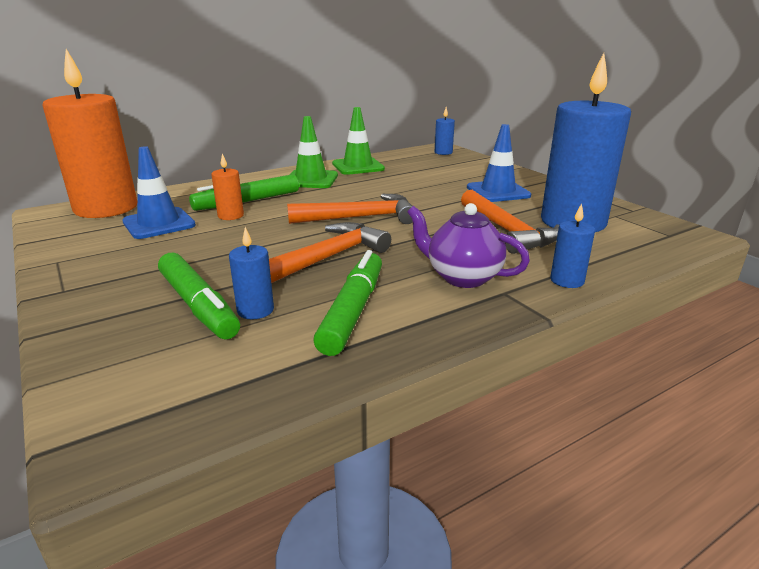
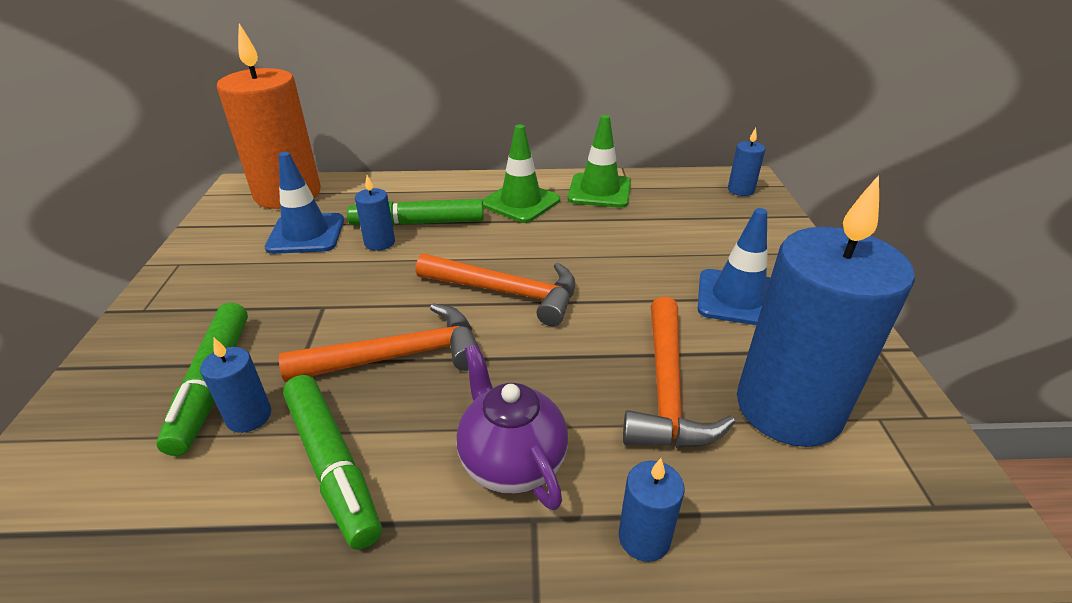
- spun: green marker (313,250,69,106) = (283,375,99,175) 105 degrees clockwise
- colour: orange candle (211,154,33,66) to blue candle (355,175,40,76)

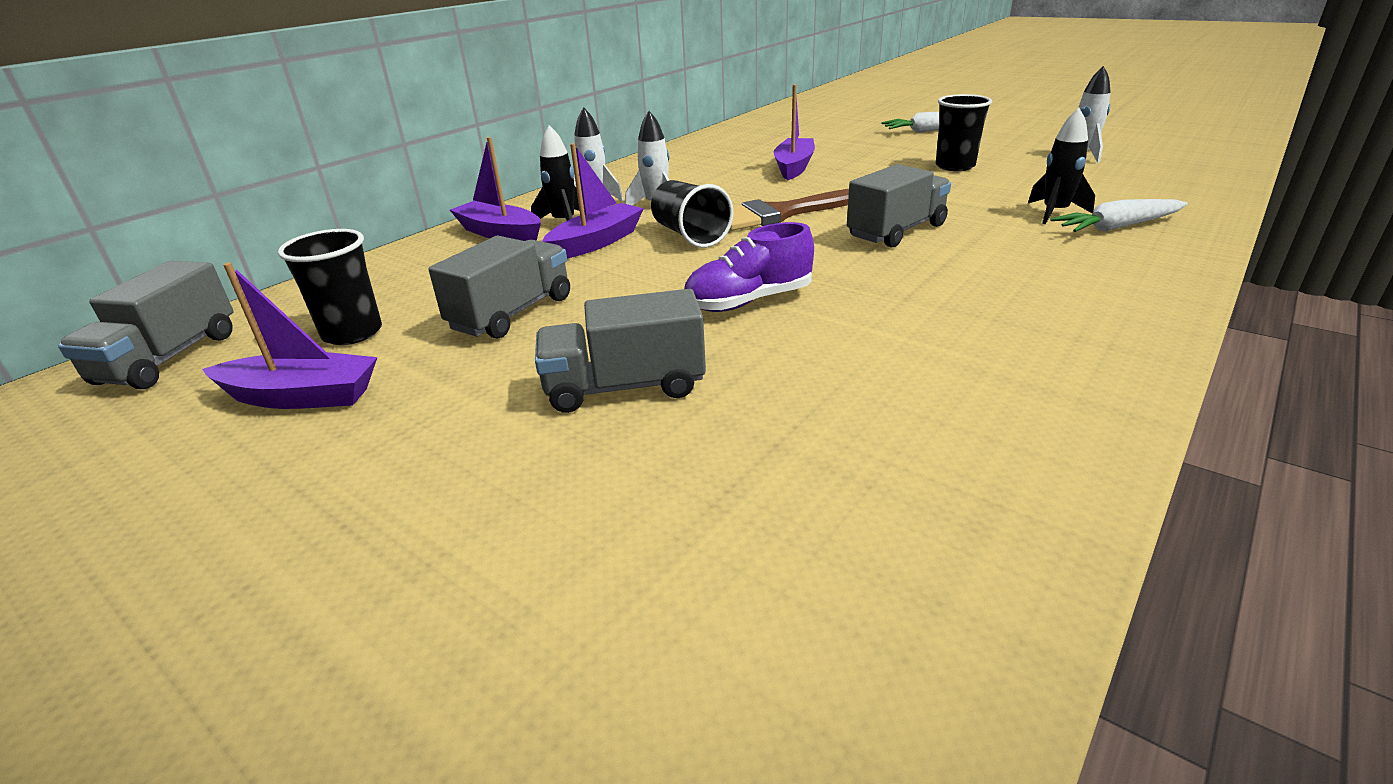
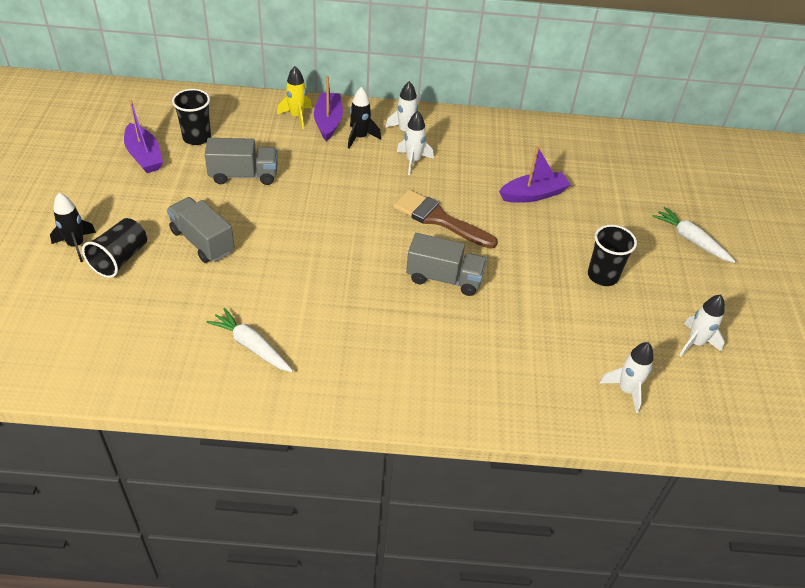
- relocated: black rocket (1028,108,67,116) to (50,193,46,69)
- relocated: black cup (651,180,82,68) to (82,218,65,60)
- relocated: white carrot (1050,199,138,33) to (206,308,87,64)
- appeared: yellow rocket (277,66,35,63)
- appeared: white rocket (600,342,53,71)
- missing: grey truck (58,261,176,128)
- missing: purple boat (542,143,102,116)
- missing: purple shoe (684,222,130,90)

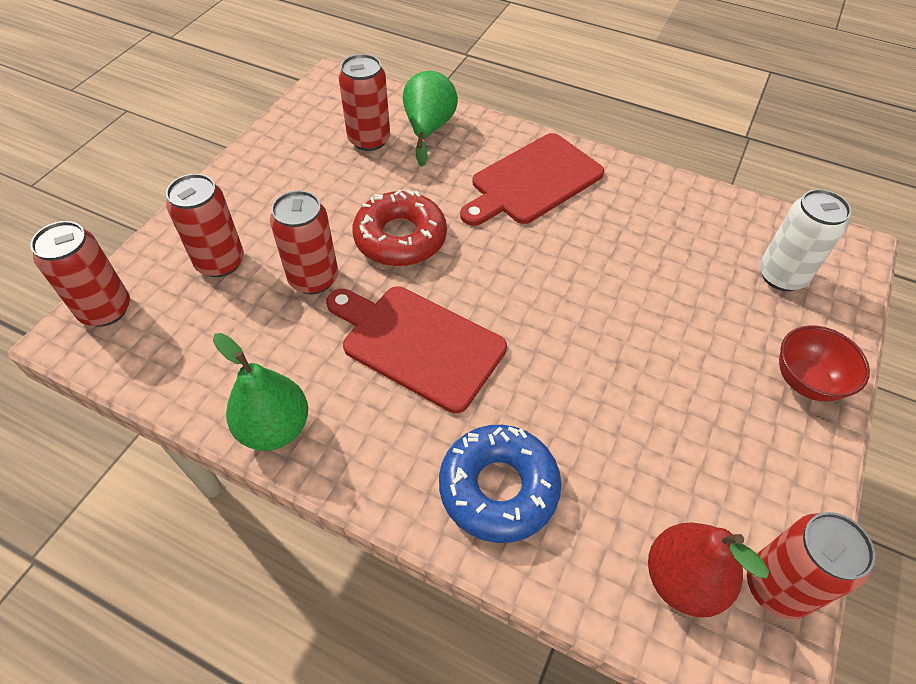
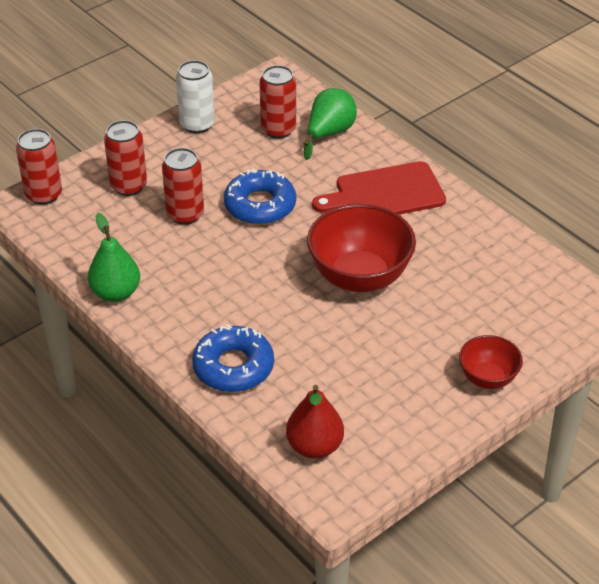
- relocated: white can (759,189,92,102) to (176,60,39,74)
- colour: red donut (352,190,95,77) to blue donut (224,169,72,56)
- appeared: red bowl (307,204,109,88)
- missing: red cutting board (326,286,181,127)
- missing: red can (747,512,128,108)

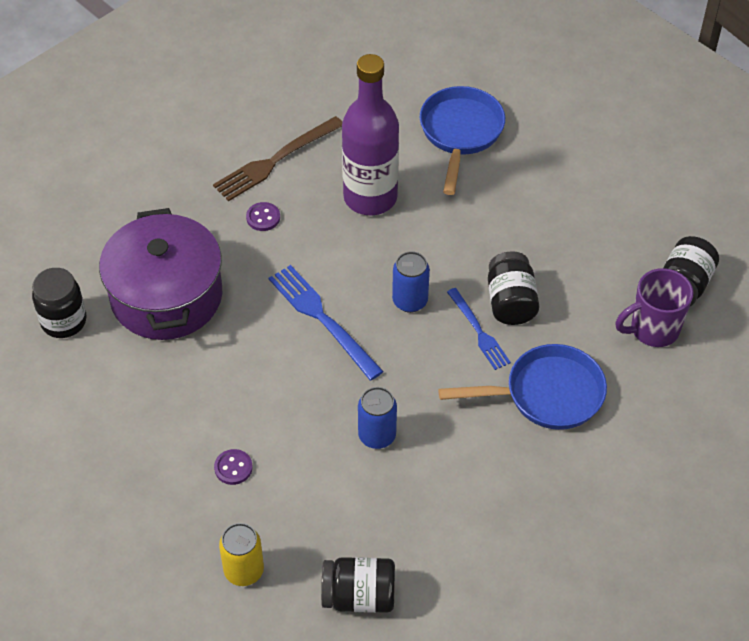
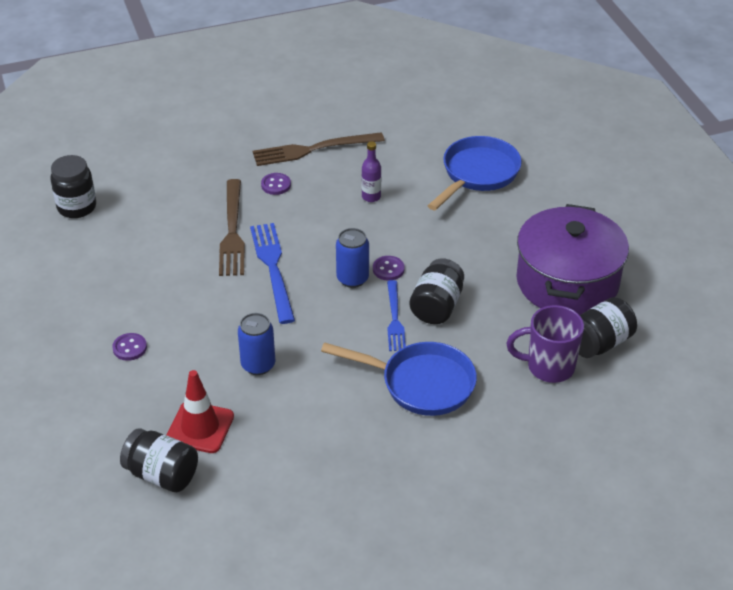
- appeared: red traffic cone (167,370,67,83)
- appeared: brown fork (219,179,26,97)
- size: purple bottle (342,54,57,161) = (361,141,20,61) x0.40
- appeared: purple button (373,256,32,25)
- relocated: purple pot (99,208,123,132) to (516,204,113,111)
- missing: yellow can (219,523,45,63)

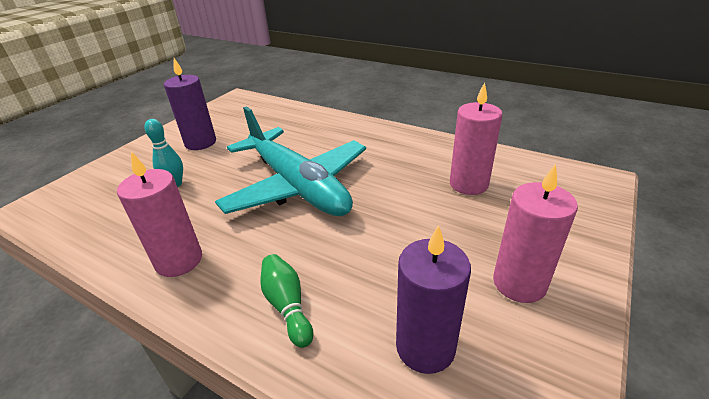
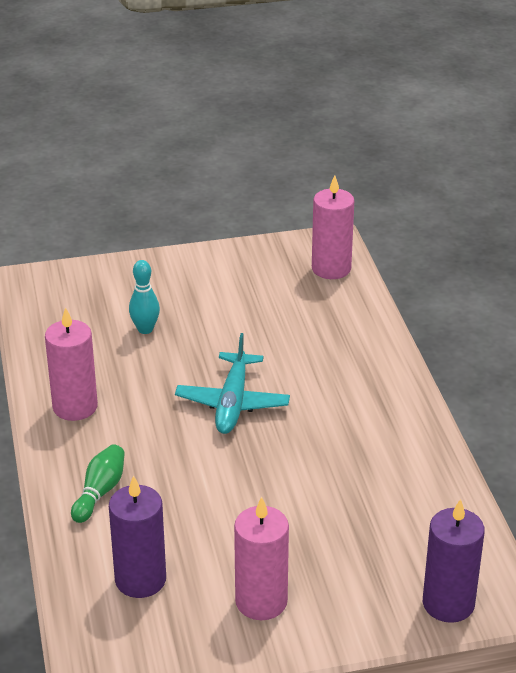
- size: turquoise plane (215,106,151,110) = (175,333,115,101) x0.59
- relocated: pink candle (450,82,53,113) to (312,175,42,104)
- relocated: purple candle (164,58,52,92) to (423,499,62,124)

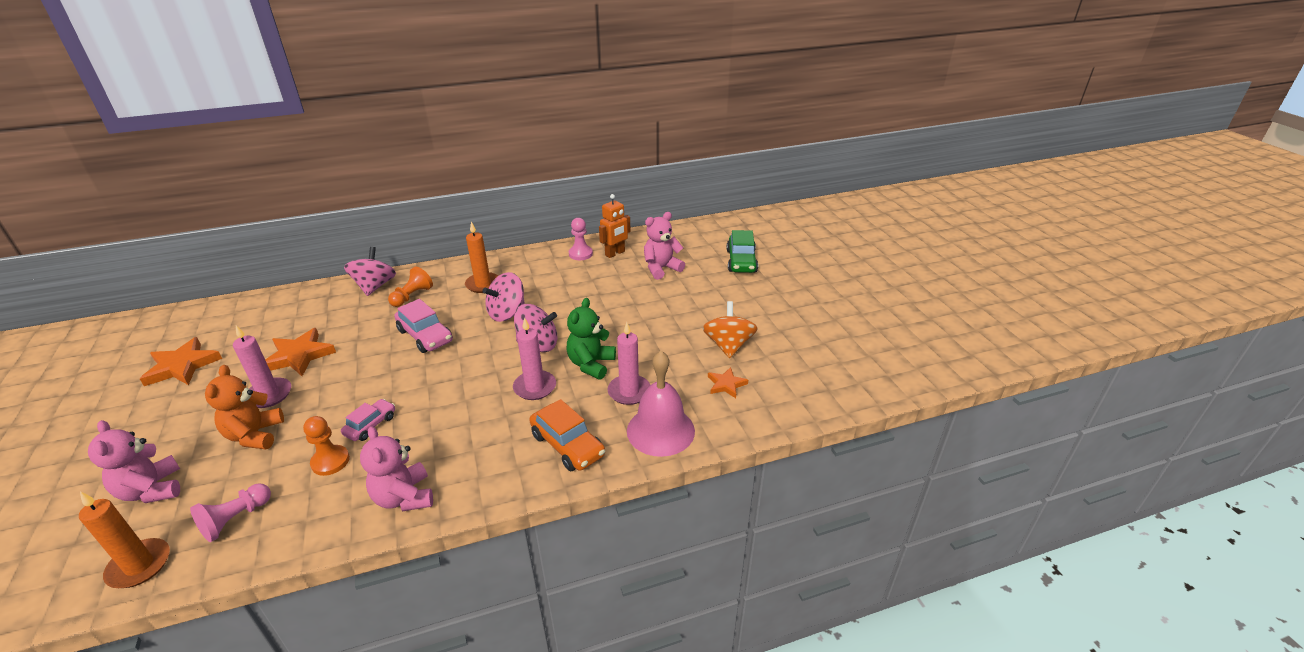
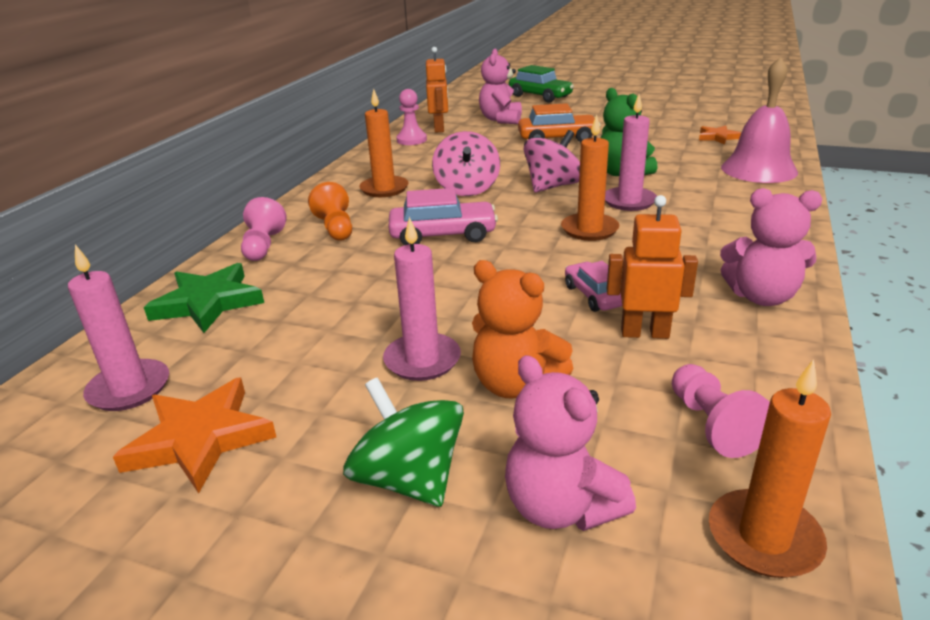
- relocated: pink candle (607,322,43,83) to (68,245,101,166)
- appeared: green star (144,263,120,70)
- exchanged: pink spinning top (344,247,52,49) to pink pawn (241,197,46,64)
- appeared: green spinning top (343,377,121,130)
- spun: pink teddy bear (88,420,92,83) = (505,355,131,176) 45 degrees clockwise
- relocated: orange car (529,399,76,72) to (518,103,83,39)
- appeared: orange candle (561,114,58,127)
- exchanged: orange pawn (303,416,47,60) to orange robot (607,195,91,144)
- missing: orange star (265,328,71,48)
- missing: orange spinning top (703,301,54,57)

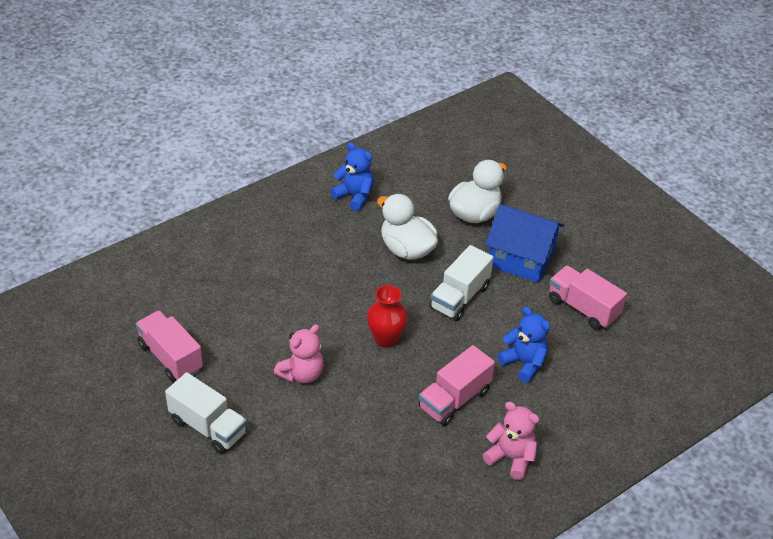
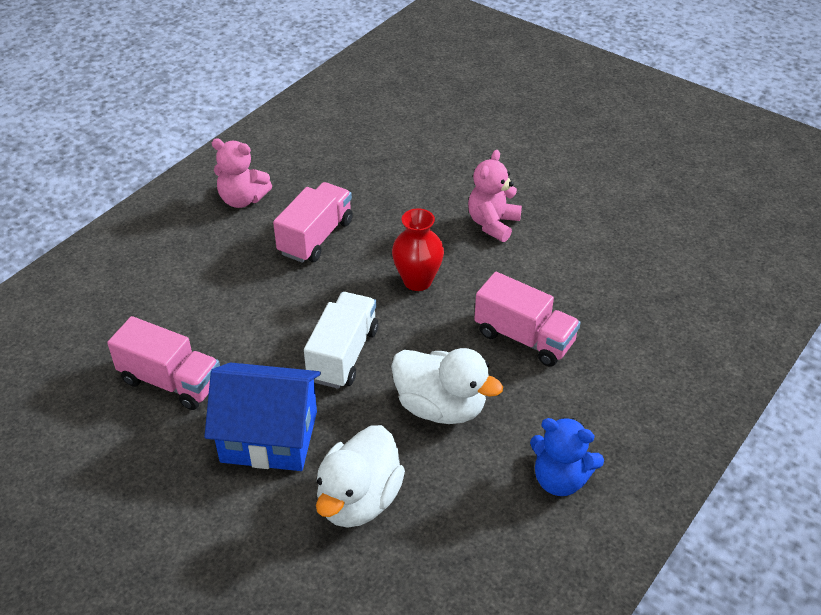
- relocated: pink truck (136,310,67,72) to (474,272,107,95)
- missing: white truck (165,372,82,82)
- missing: blue teddy bear (497,307,53,76)

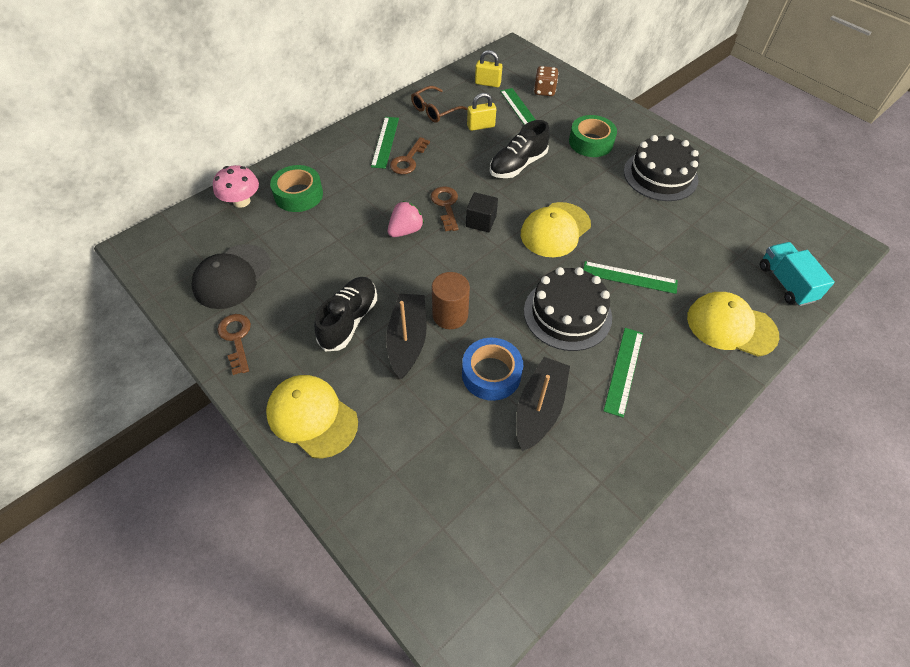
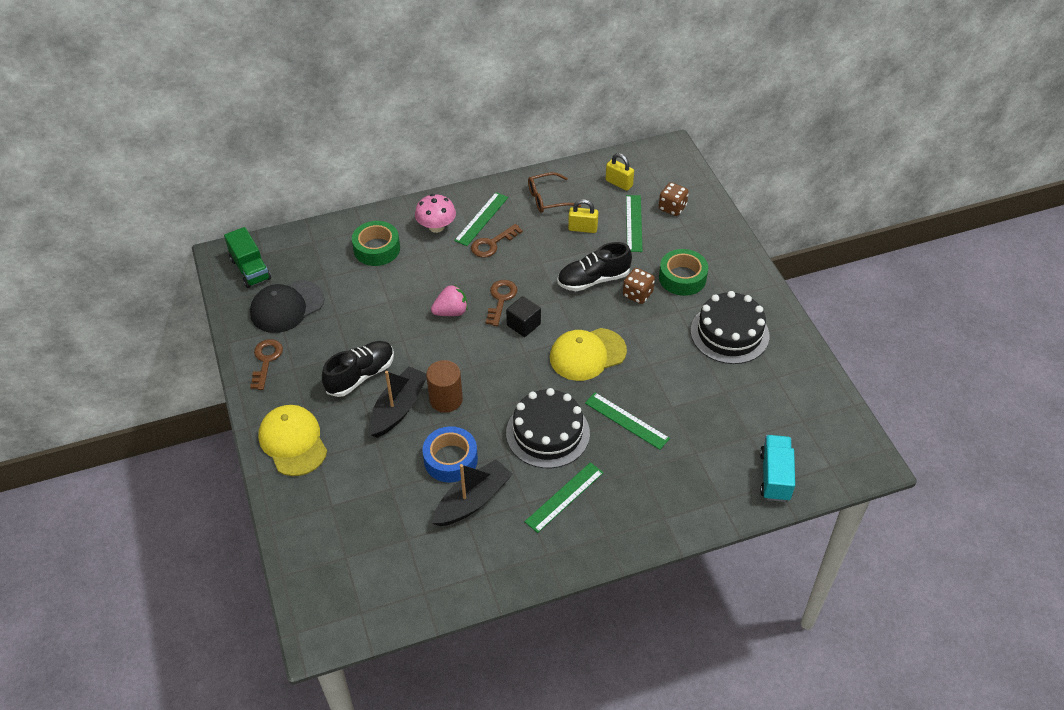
- appeared: green truck (224,227,47,61)
- relocated: pink mushroom (213,165,46,43) to (415,194,41,39)
- appeared: brown dice (623,268,32,36)
- missing: yellow cap (687,292,92,65)

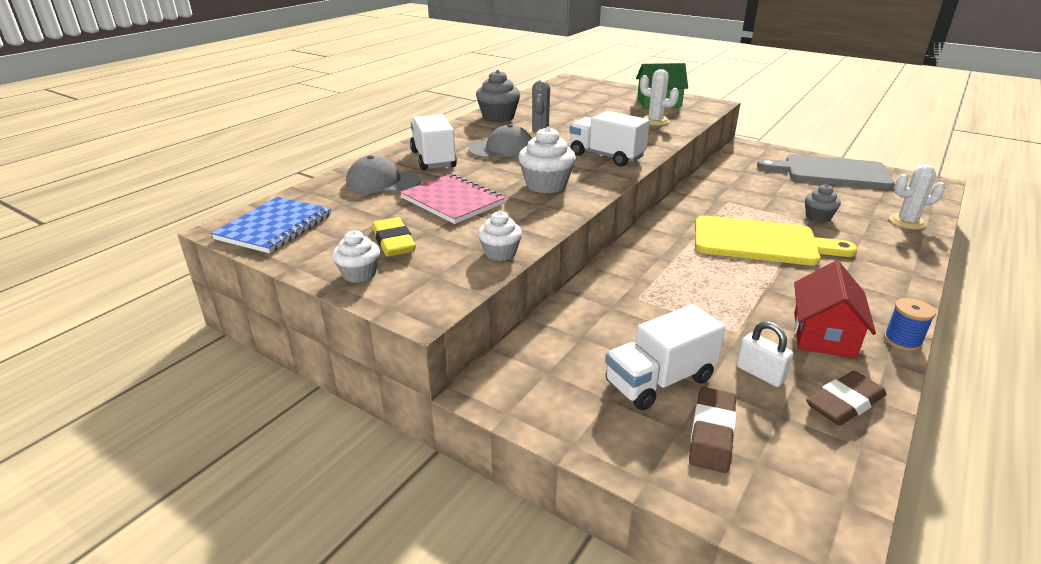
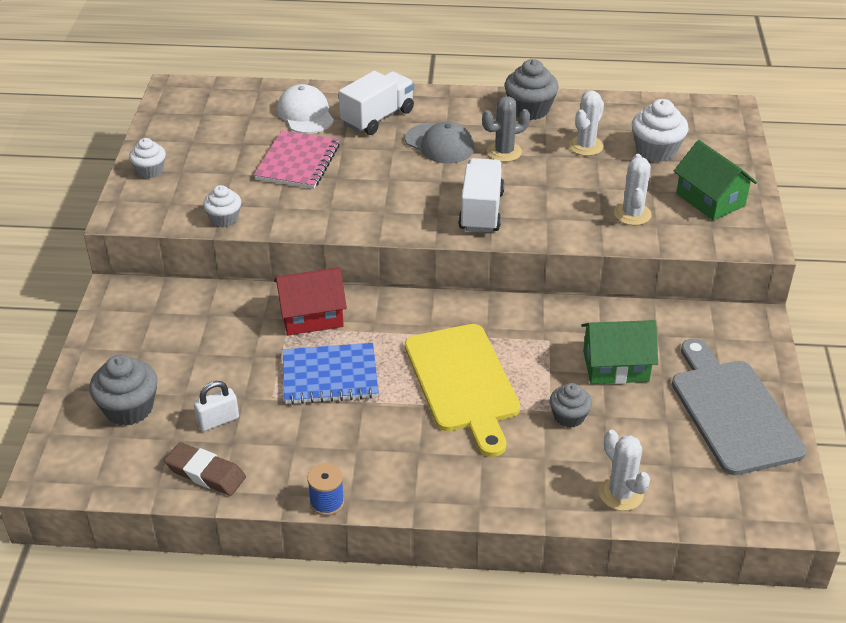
- exchanged: brown eraser (689,387,47,86) to grey cupcake (89,355,69,71)
- spun: white padlock (737,321,56,66) = (193,381,46,50) 45 degrees clockwise
- relocated: red house (794,261,82,98) to (274,267,73,68)
- colour: grey cap (346,155,75,38) to white cap (277,84,57,50)
- relocated: blue notebook (211,197,120,56) to (283,343,96,62)
- appeared: white cactus (569,90,35,66)
- appeared: green house (581,320,77,64)
- relocated: white cupcake (518,127,58,66) to (632,99,56,63)
- missing: yellow eraser (372,217,44,40)
- missing: white truck (605,304,121,106)

